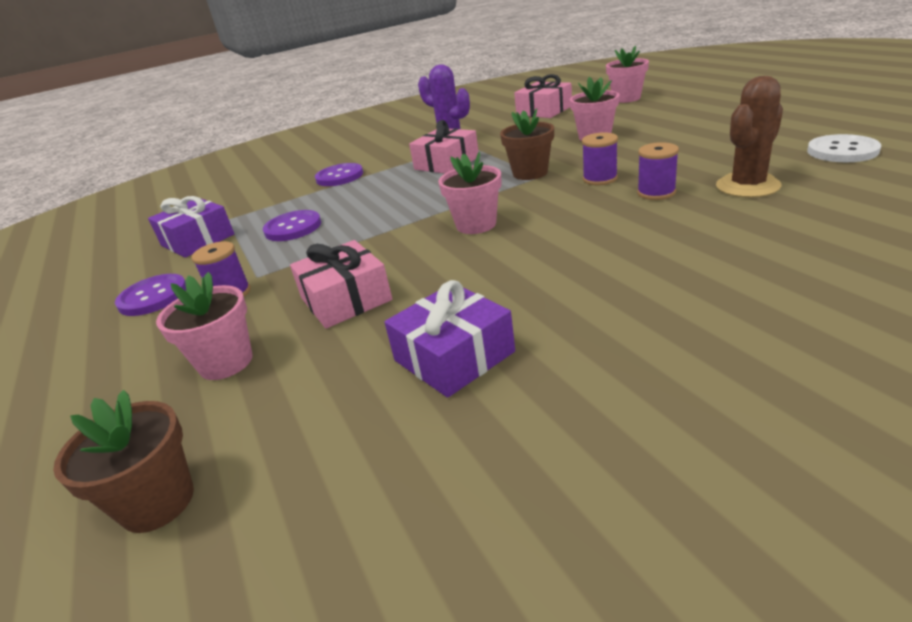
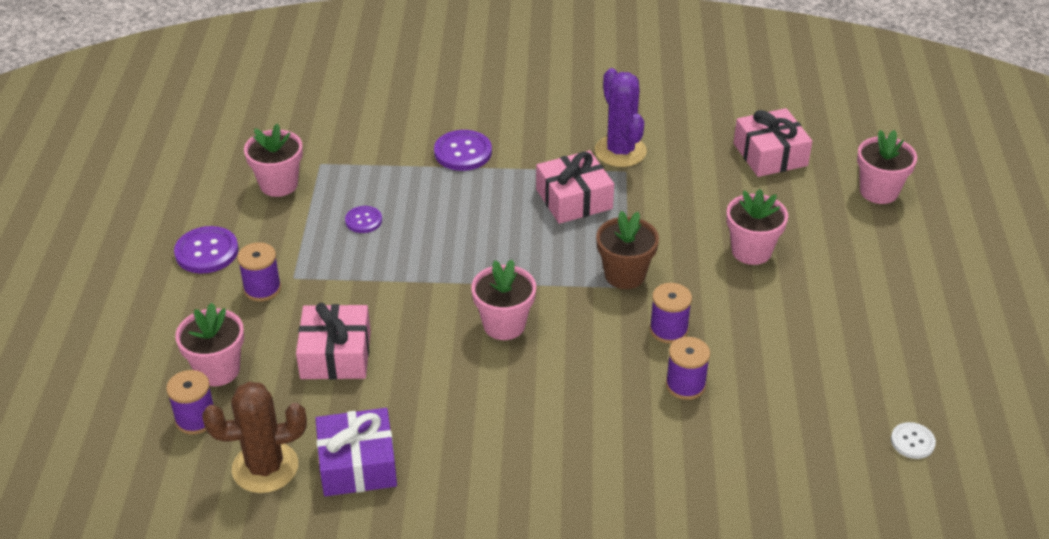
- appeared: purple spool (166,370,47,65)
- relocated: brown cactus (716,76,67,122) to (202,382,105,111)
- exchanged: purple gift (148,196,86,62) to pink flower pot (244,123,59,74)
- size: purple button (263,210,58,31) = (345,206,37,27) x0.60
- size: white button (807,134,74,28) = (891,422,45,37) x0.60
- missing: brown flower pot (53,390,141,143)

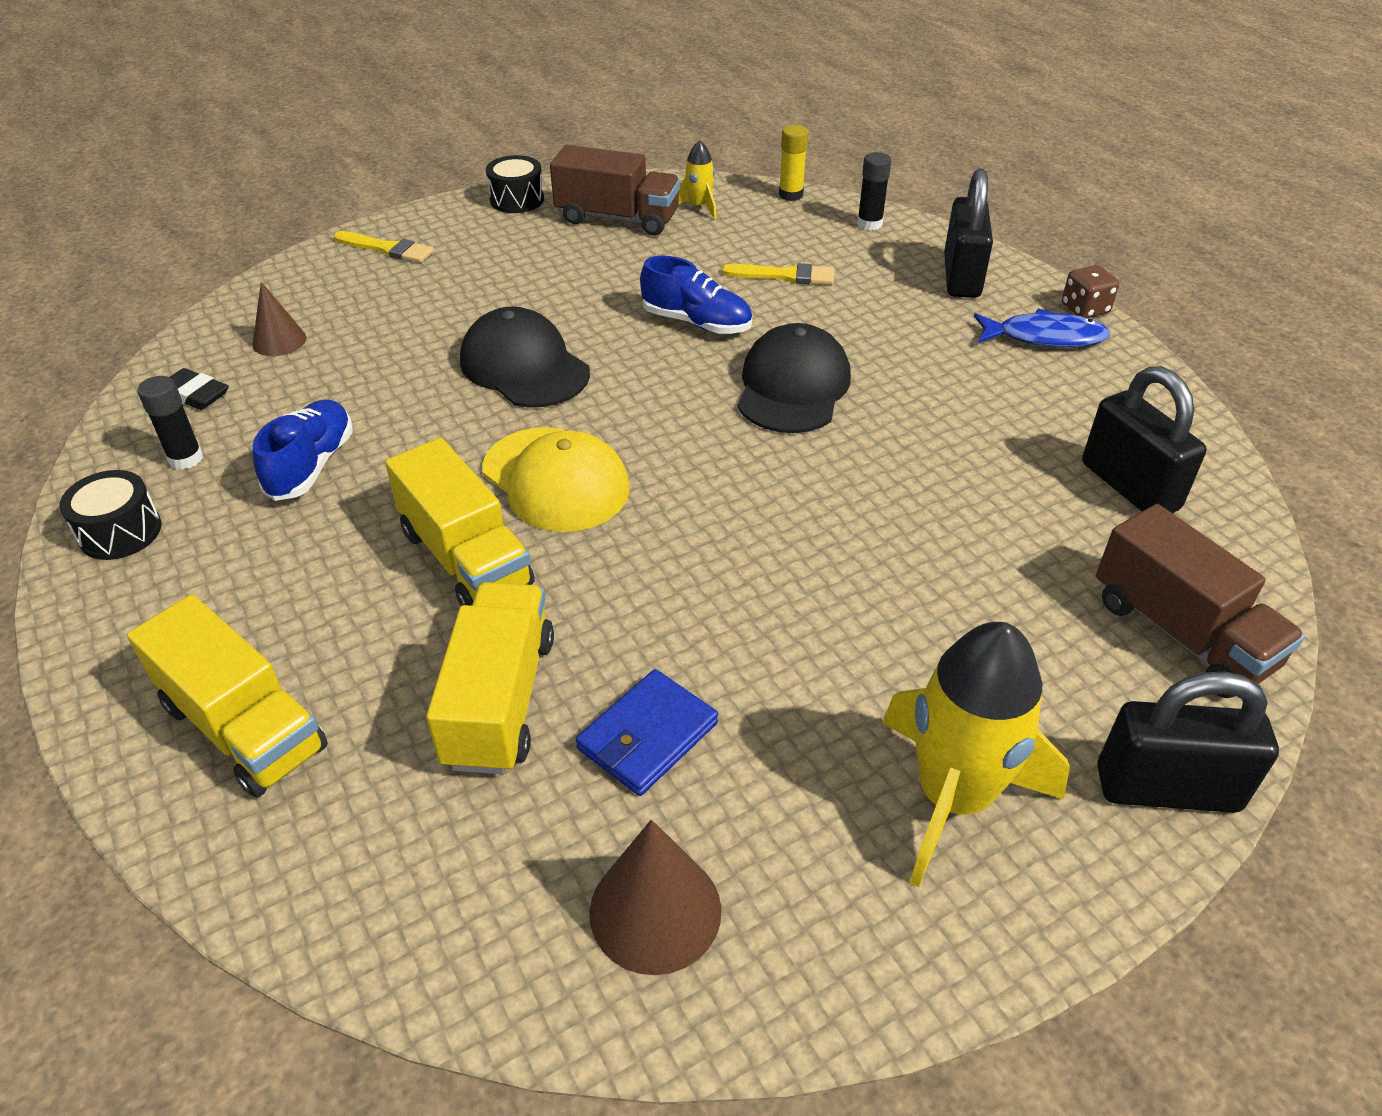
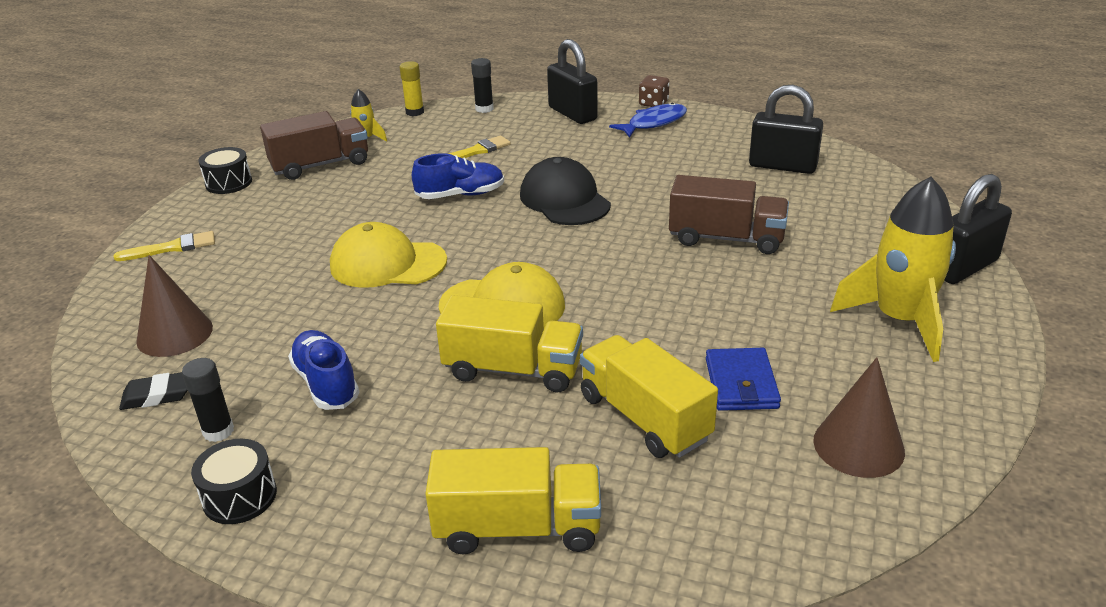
- size: brown cone (252,282,54,74) = (136,255,77,102) x1.54
- colour: black cap (460,306,130,102) to yellow cap (330,222,117,66)
- relocated: brown truck (1096,504,209,194) to (669,175,120,79)

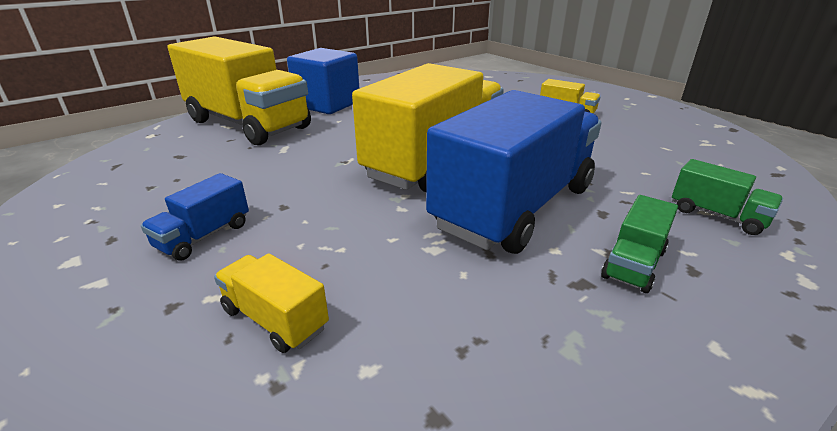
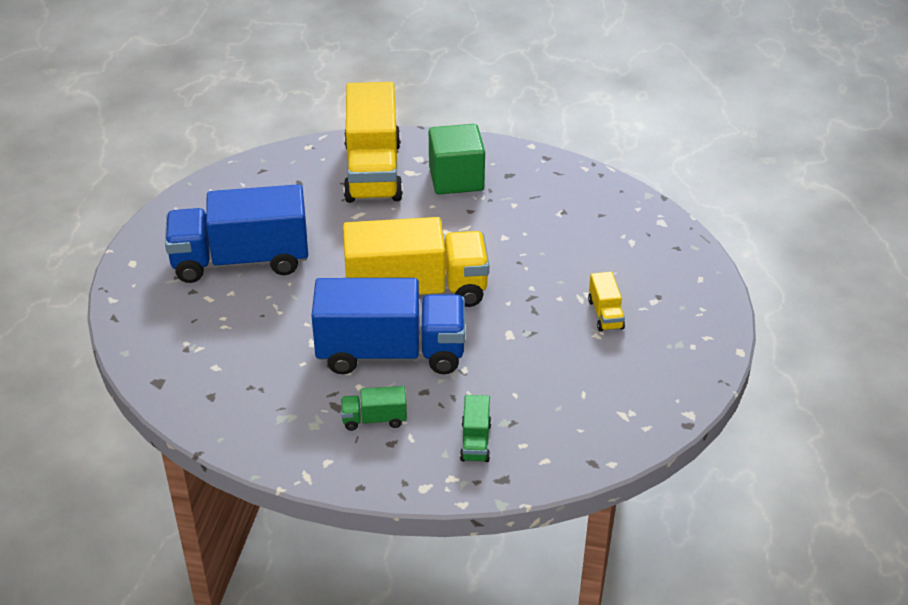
- size: blue truck (141,173,108,87) = (165,184,143,99) x2.40
- colour: blue cube (287,48,72,66) to green cube (429,124,56,70)
- missing: yellow truck (214,253,115,100)

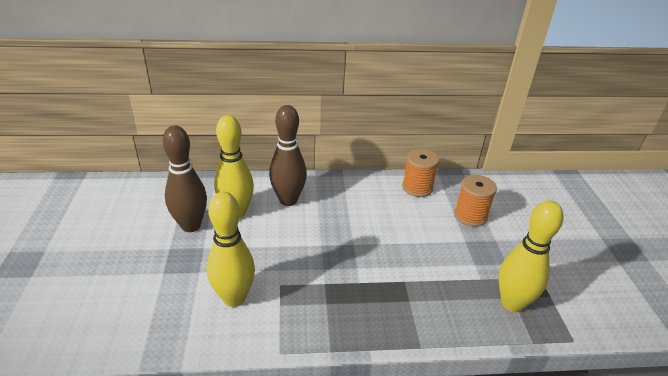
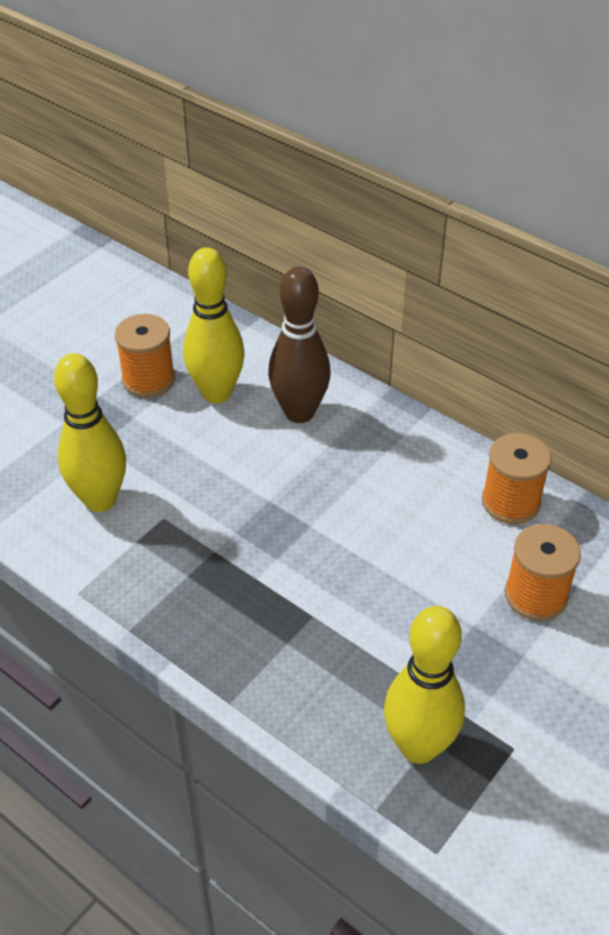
- exchanged: brown bowling pin (163,126,44,106) to orange spool (115,314,60,83)

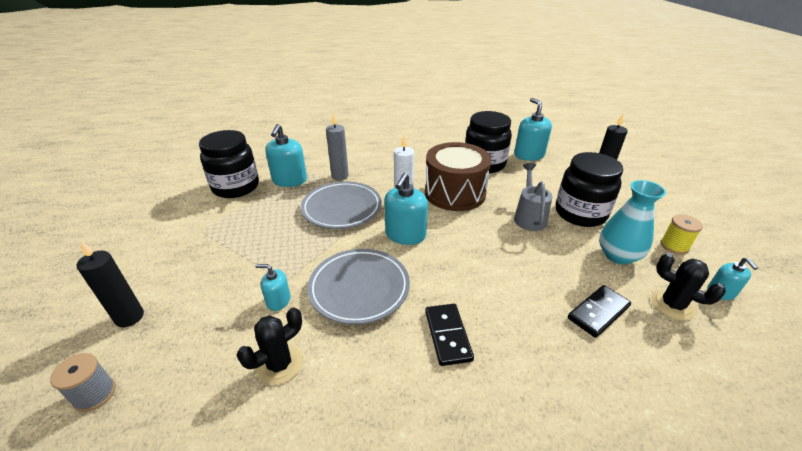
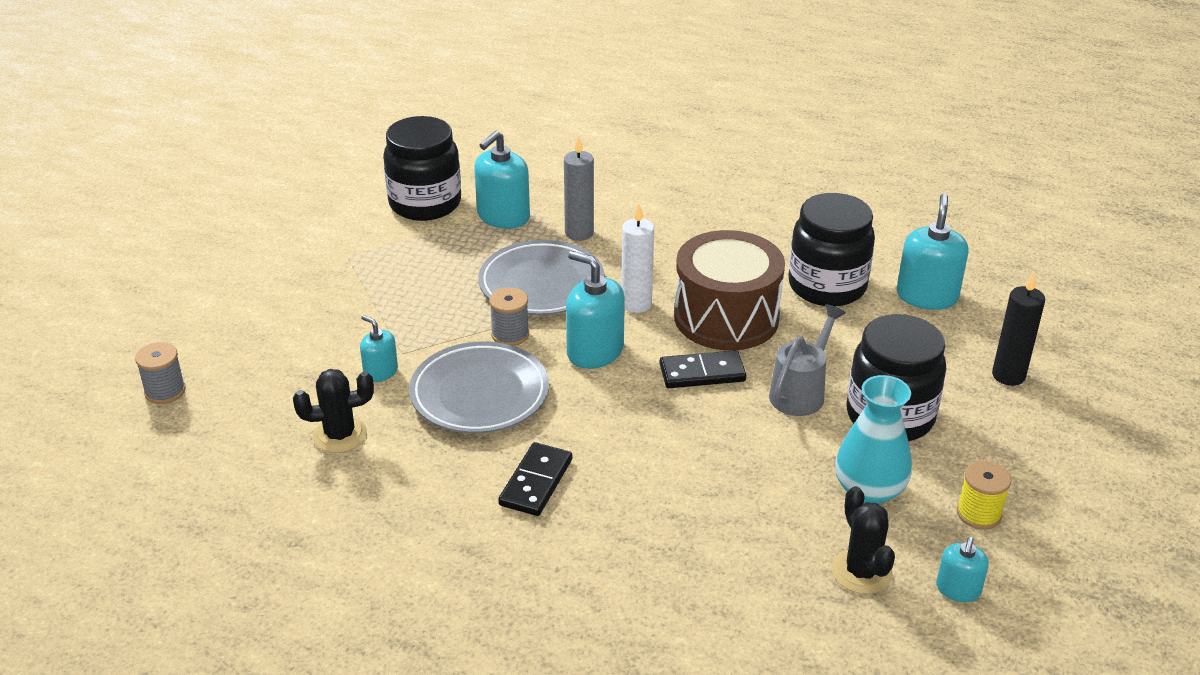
- appeared: grey spool (489,287,40,59)
- spun: turquoise soap dispenser (384,173,44,72) = (566,251,59,118) 75 degrees clockwise
- relocated: black domino (568,285,63,53) to (660,350,86,38)
- missing: black candle (77,241,67,86)

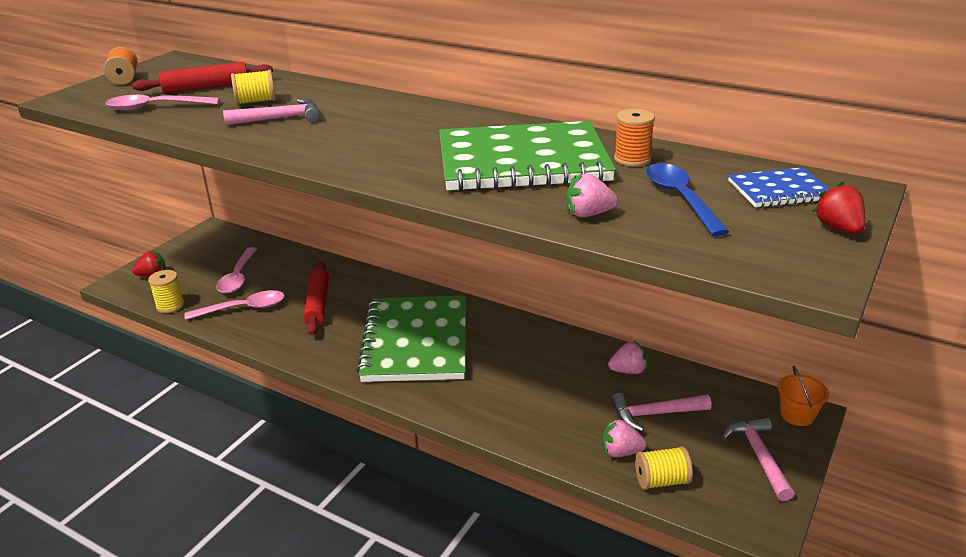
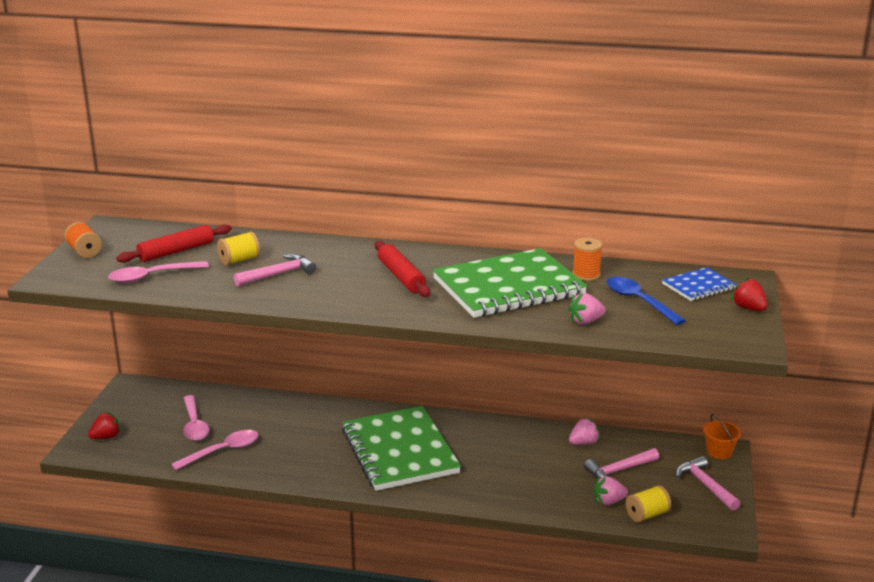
- relocated: red rolling pin (303,262,26,73) to (375,241,55,56)
- missing: yellow spool (148,270,36,43)

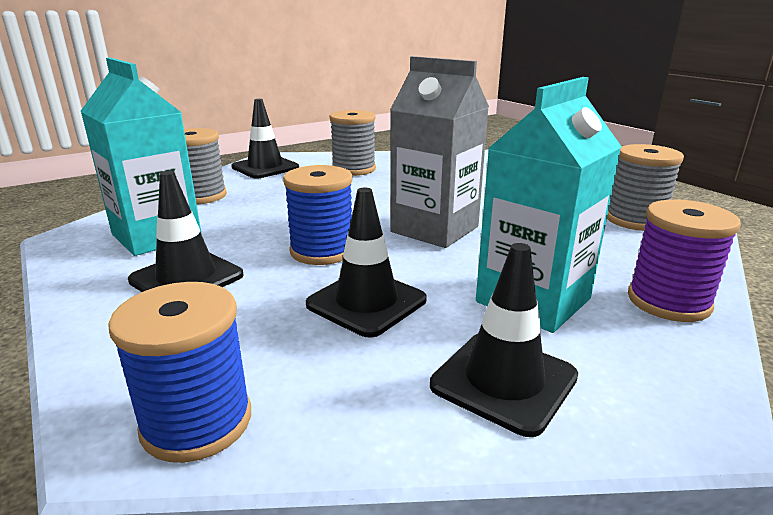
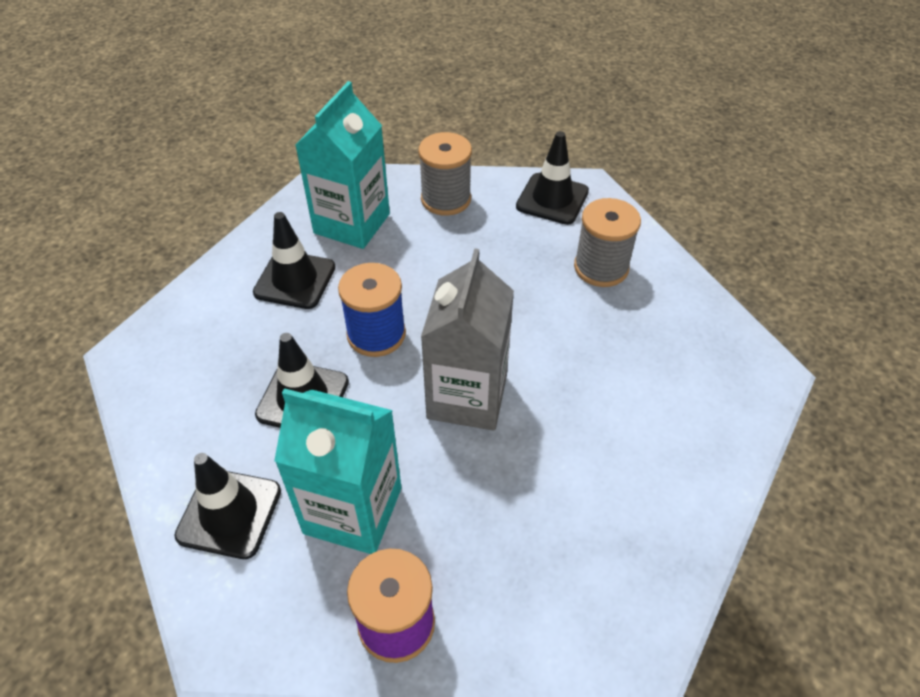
- missing: blue spool (108,282,143,181)
- missing: grey spool (607,144,77,87)

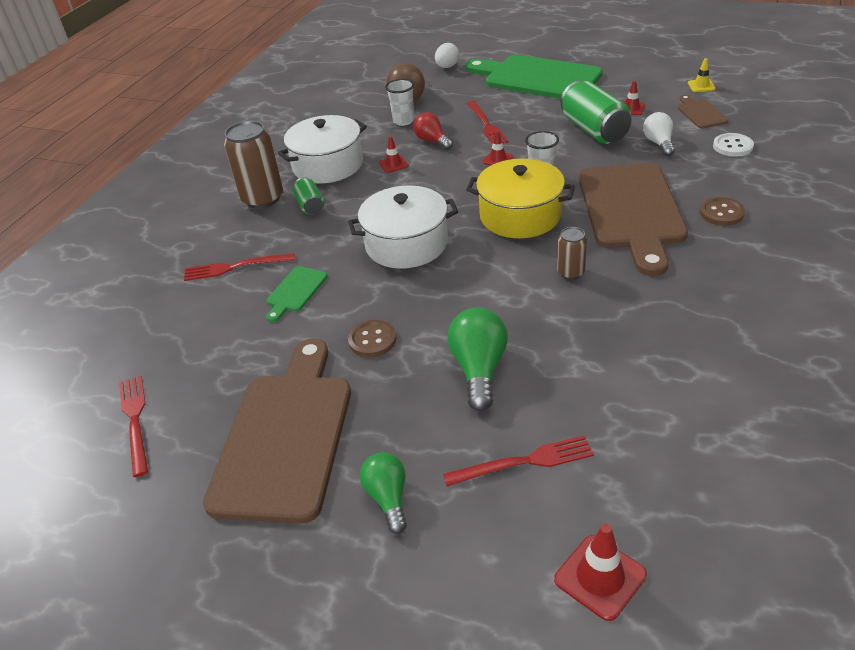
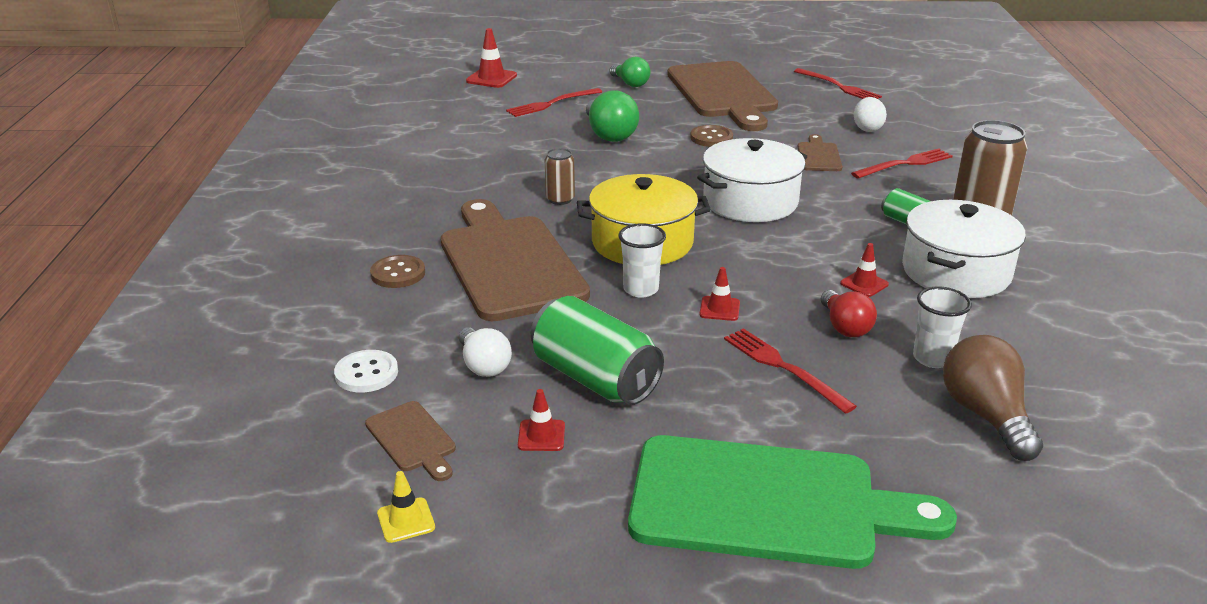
- colour: green cutting board (266,266,62,56) to brown cutting board (798,134,44,37)
- spun: red light bulb (413,112,40,38) = (821,290,56,47) 45 degrees clockwise
- relocated: white egg (435,43,24,25) to (854,97,33,35)

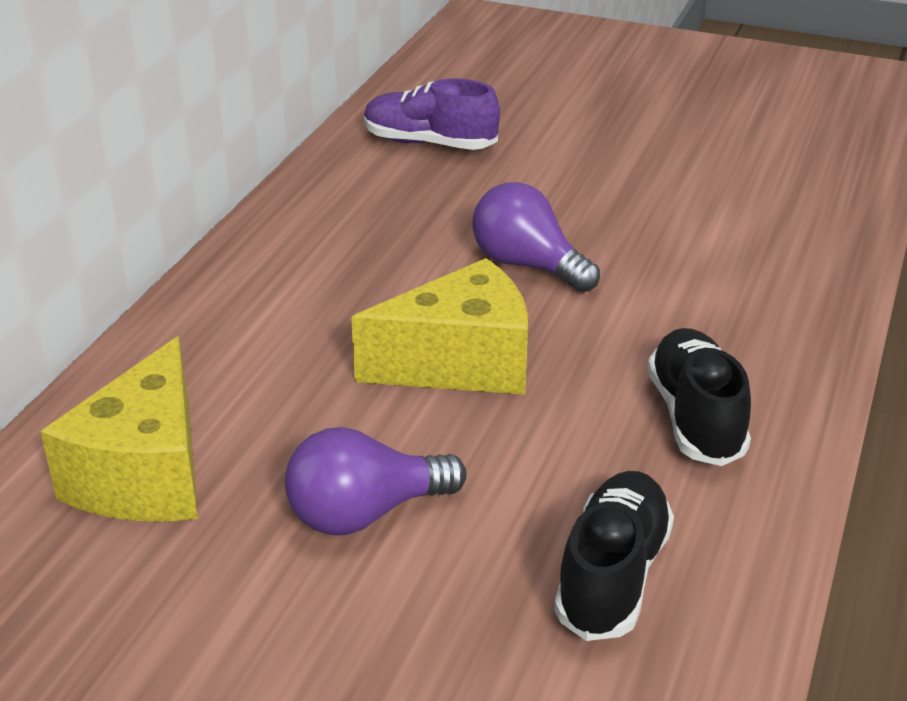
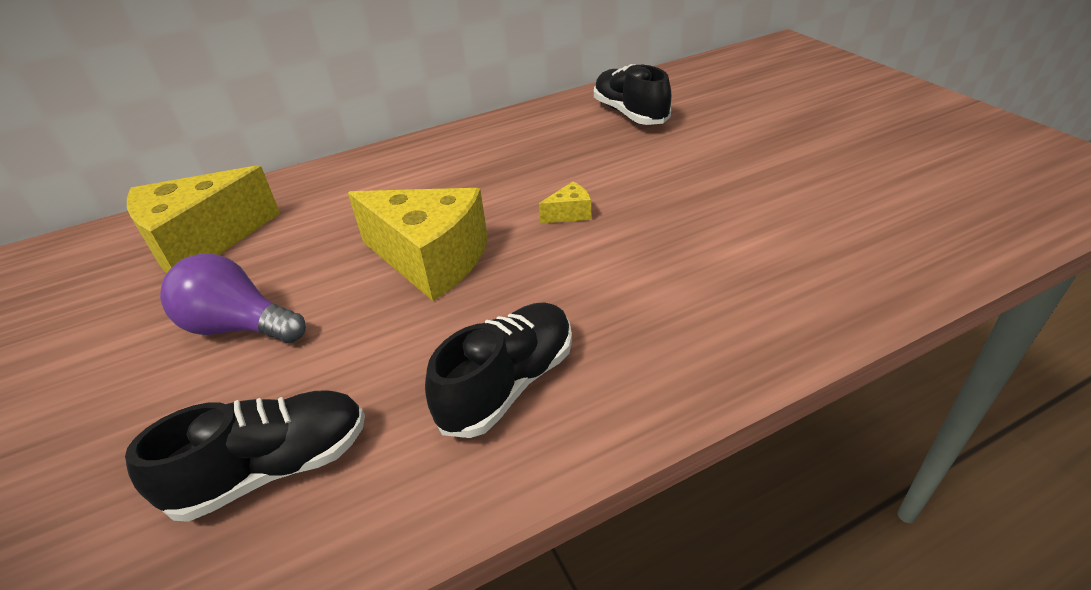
- exchanged: purple light bulb (472,182,128,110) to yellow cheese (539,182,53,42)
- colour: purple shoe (364,78,136,72) to black shoe (594,64,77,61)

